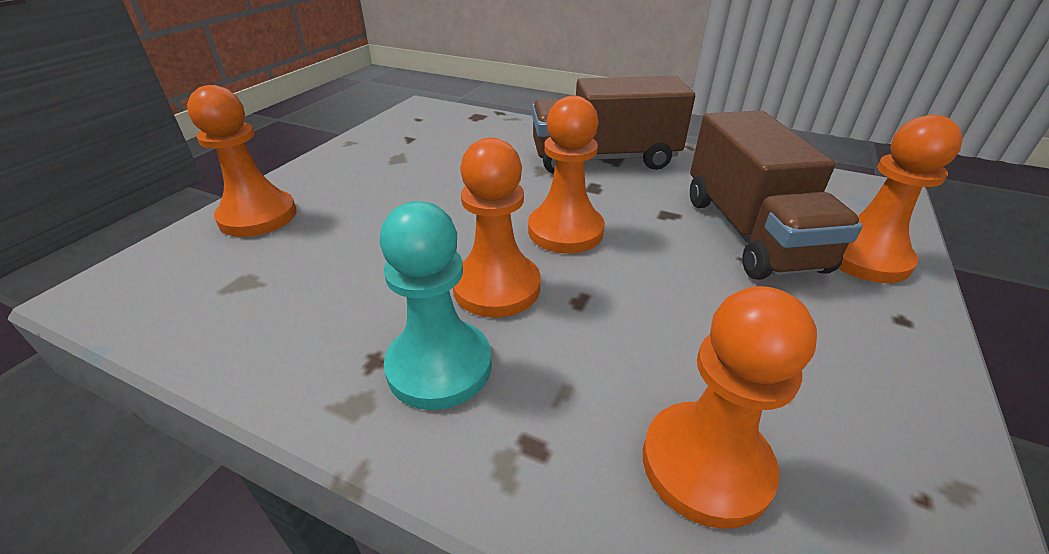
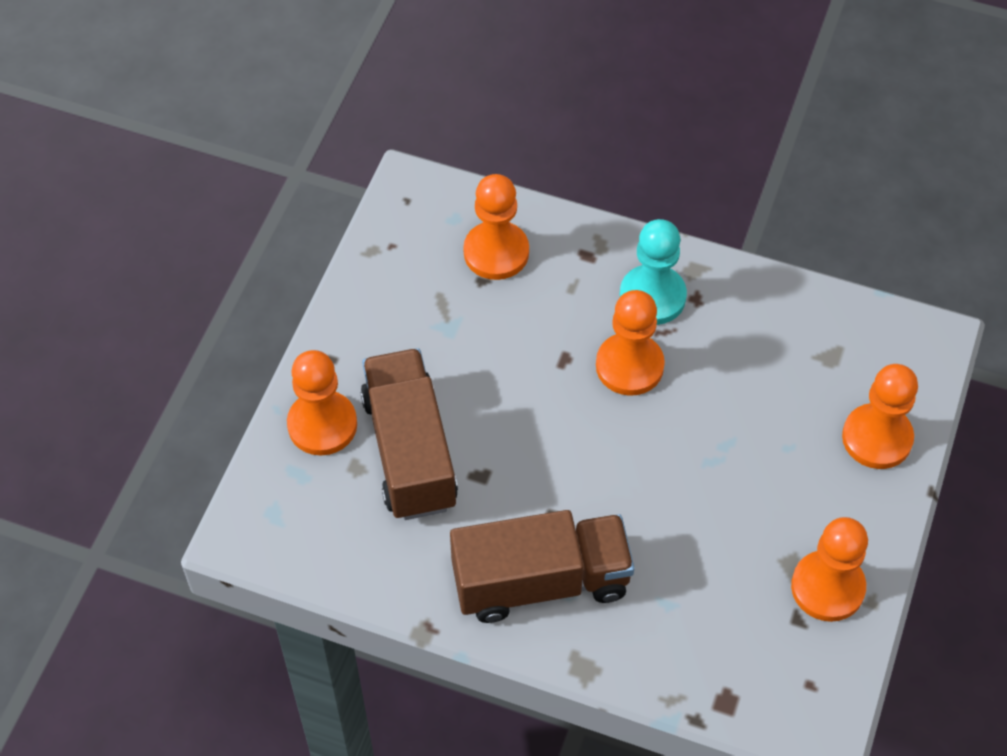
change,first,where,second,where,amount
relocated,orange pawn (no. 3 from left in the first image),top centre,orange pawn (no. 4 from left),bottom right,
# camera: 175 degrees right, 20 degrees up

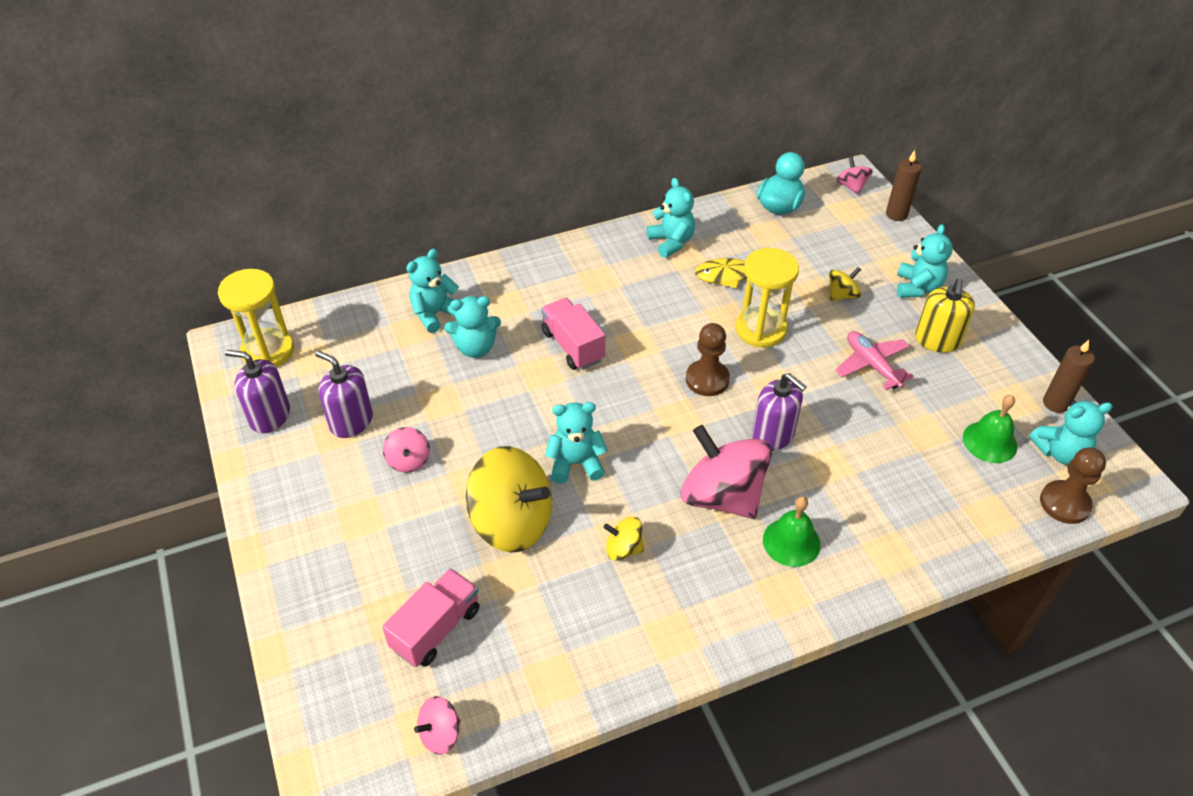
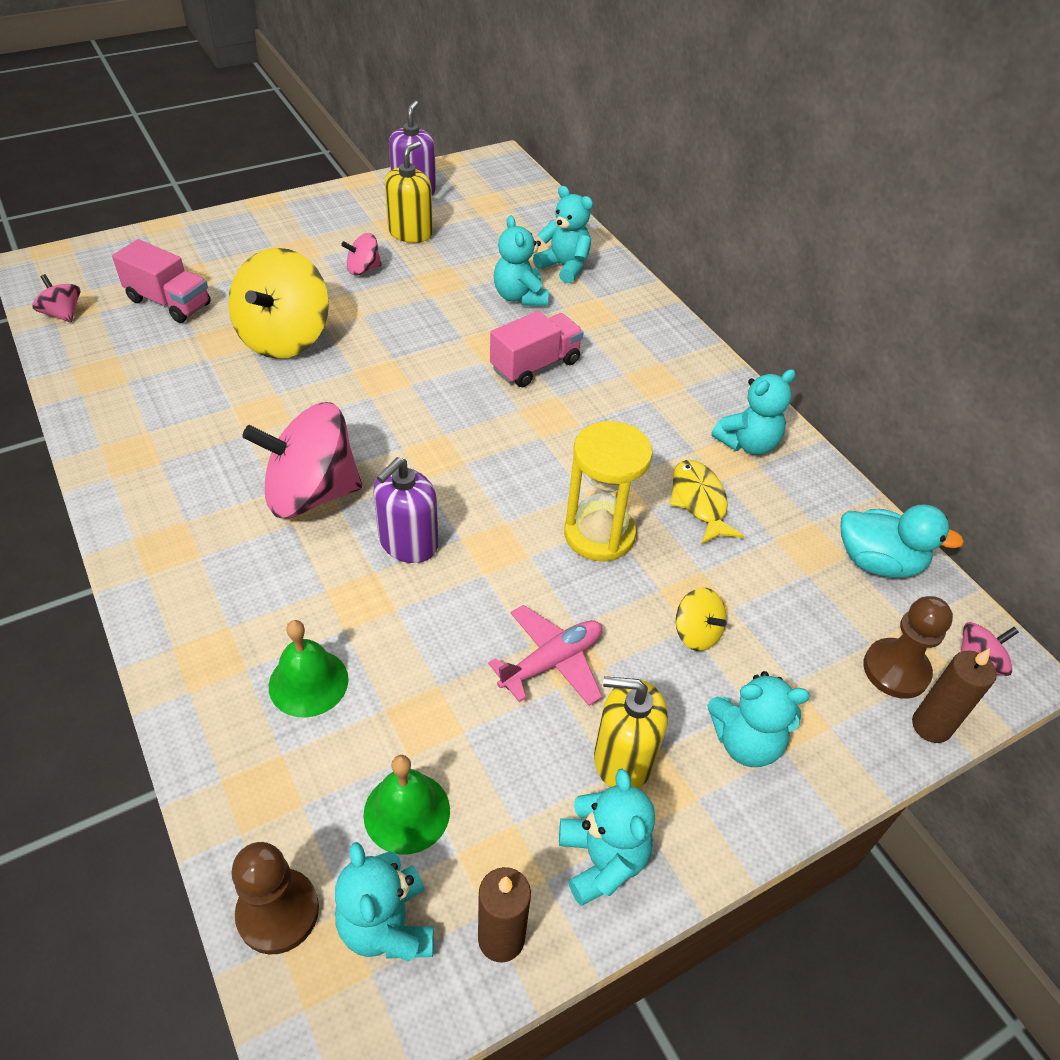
change,first,where,second,where,amount
spun,pink spinning top (no. 3 from left in the first image),centre,pink spinning top (no. 2 from left),middle left,135 degrees counterclockwise
relocated,green bell (no. 1 from left),bottom centre,,middle left,
colour,purple soap dispenser (no. 2 from left),middle left,yellow soap dispenser (no. 1 from left),top centre,
relocated,turquoise teddy bear (no. 3 from left in the first image),centre,turquoise teddy bear (no. 4 from left),bottom centre,
relocated,brown pawn (no. 1 from left in the first image),centre,brown pawn (no. 2 from left),middle right,
missing,yellow hourglass (no. 1 from left),middle left,,,
missing,yellow spinning top (no. 2 from left),bottom centre,,,
# camera: 80 degrees right, 0 degrees up

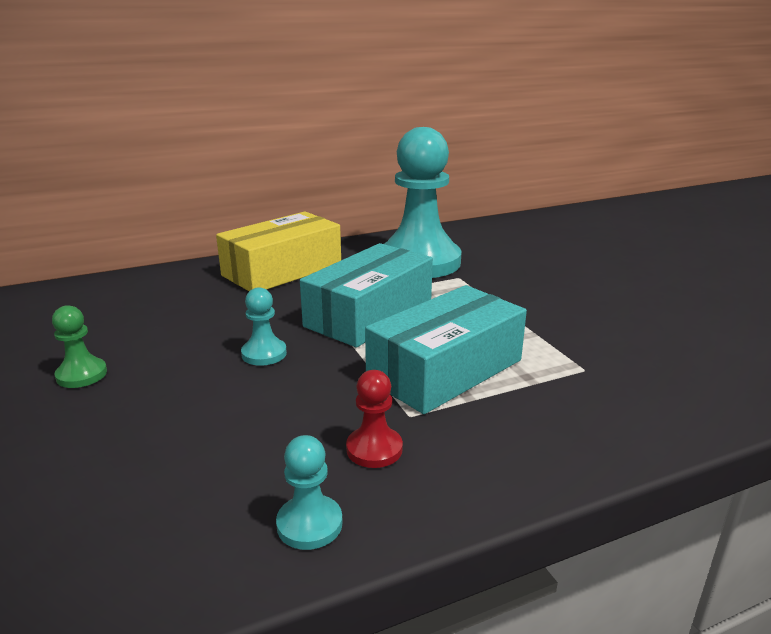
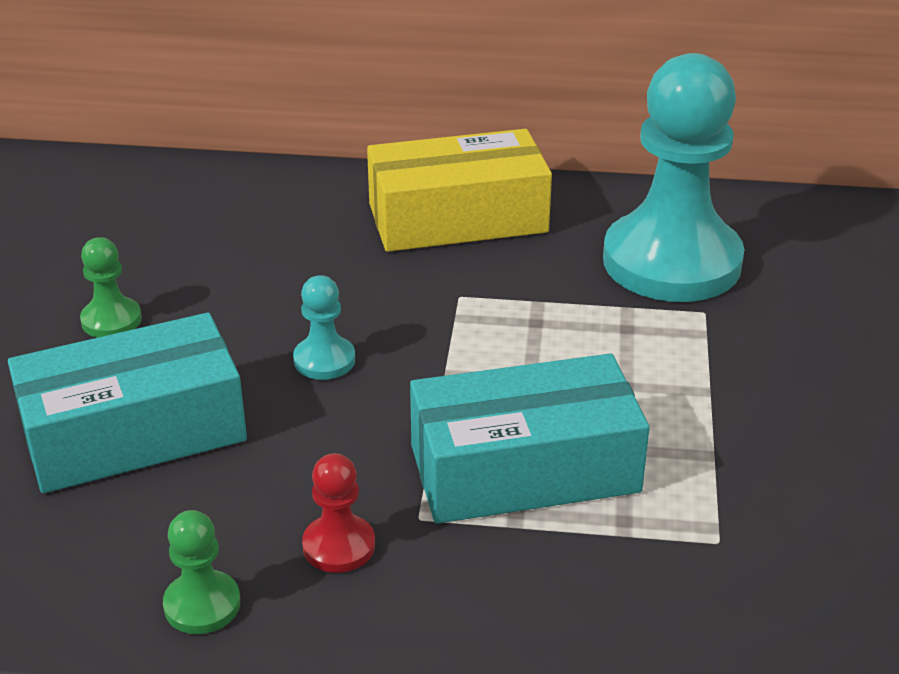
change,first,where,second,where,amount
relocated,turquoise box (no. 1 from left),centre,,middle left,
colour,turquoise pawn (no. 2 from left),bottom centre,green pawn (no. 2 from left),bottom left,
# camera: 30 degrees right, 10 degrees up

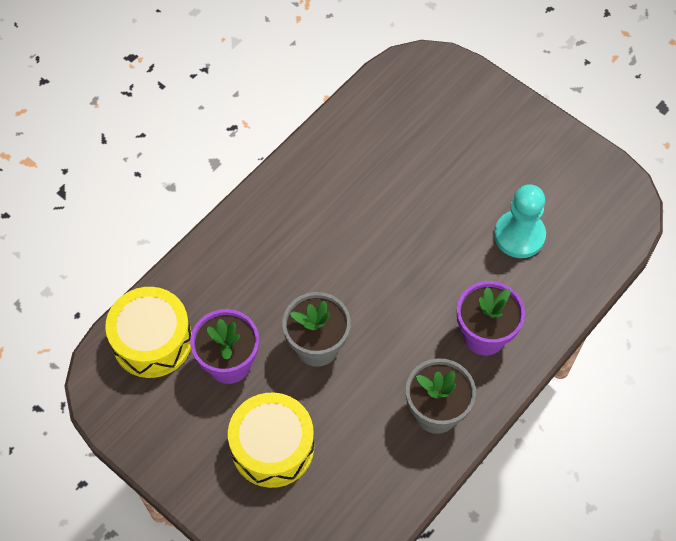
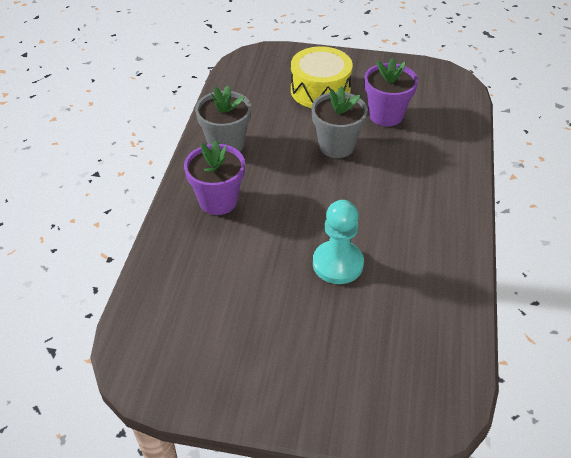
change,first,where,second,where,amount
relocated,turquoise pawn,middle right,,centre,
missing,yellow drum (no. 1 from left),middle left,,,
# camera: 150 degrees right, 15 degrees down

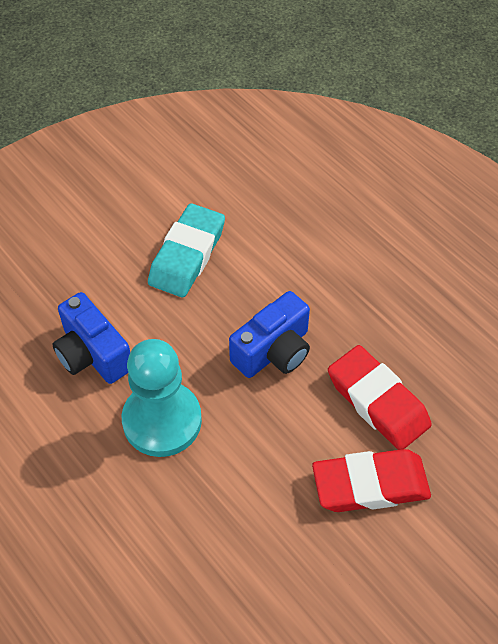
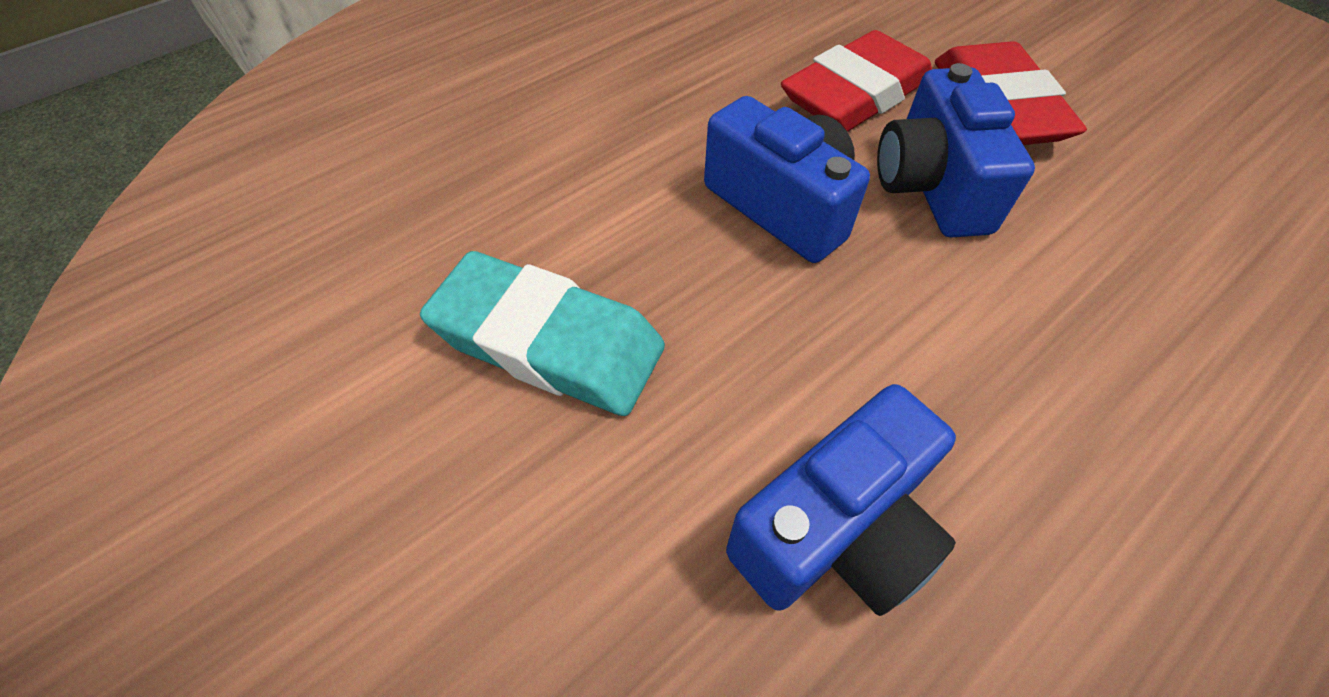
change,first,where,second,where,amount
appeared,,,blue camera (no. 3 from left),top right,
missing,turquoise pawn,middle left,,,
# camera: 90 degrees left, 0 degrees up

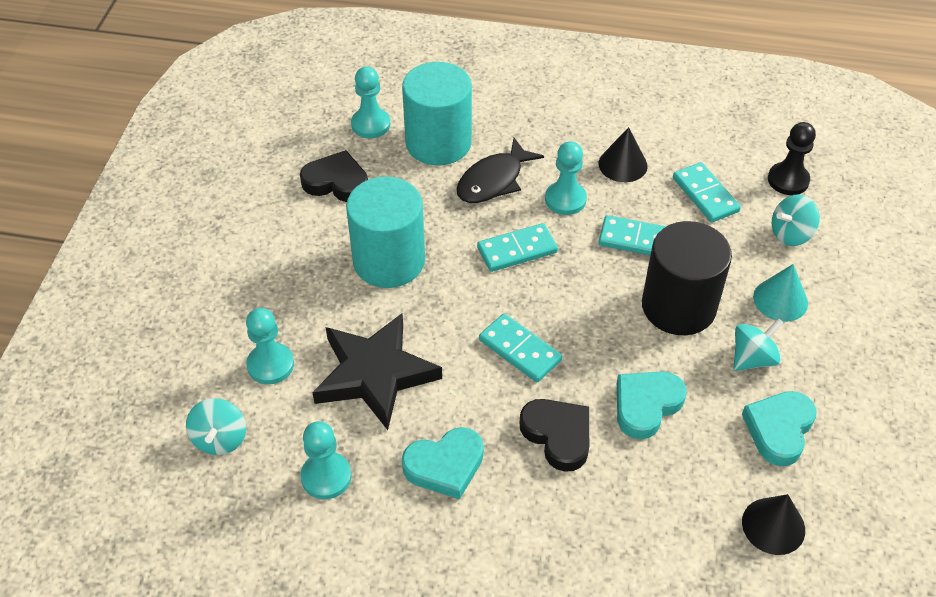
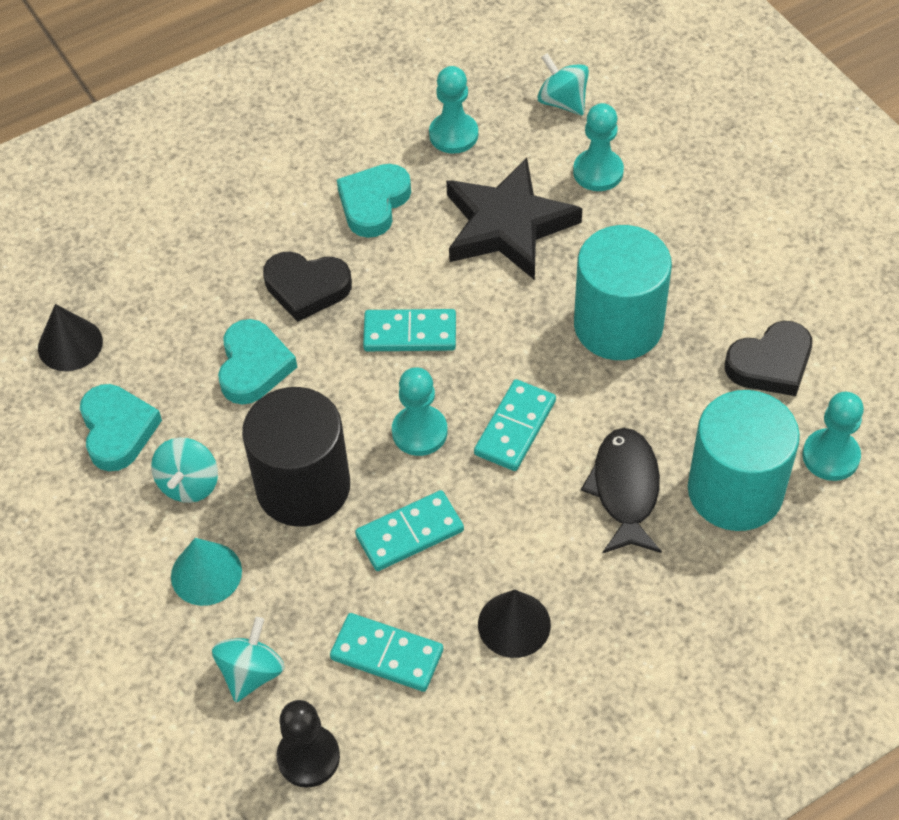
change,first,where,second,where,amount
relocated,turquoise pawn (no. 4 from left in the first image),top centre,turquoise pawn (no. 1 from left),centre,
# camera: 140 degrees right, 5 degrees up

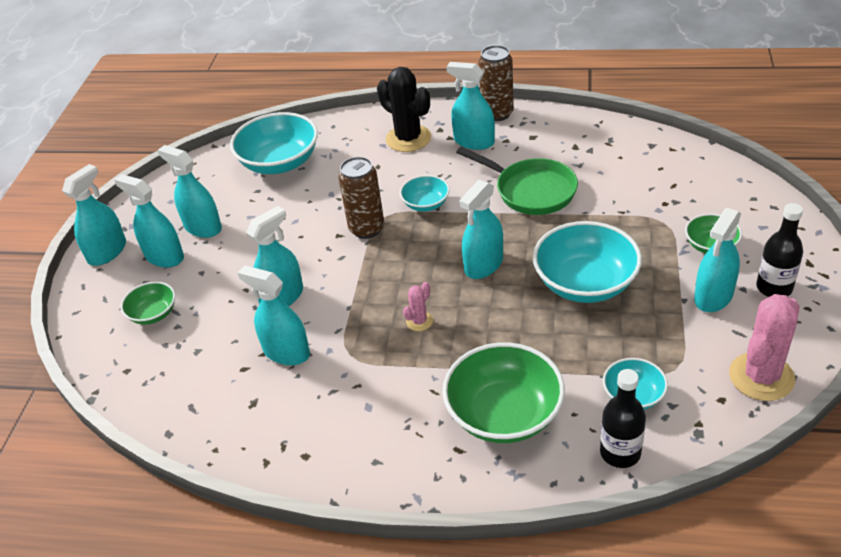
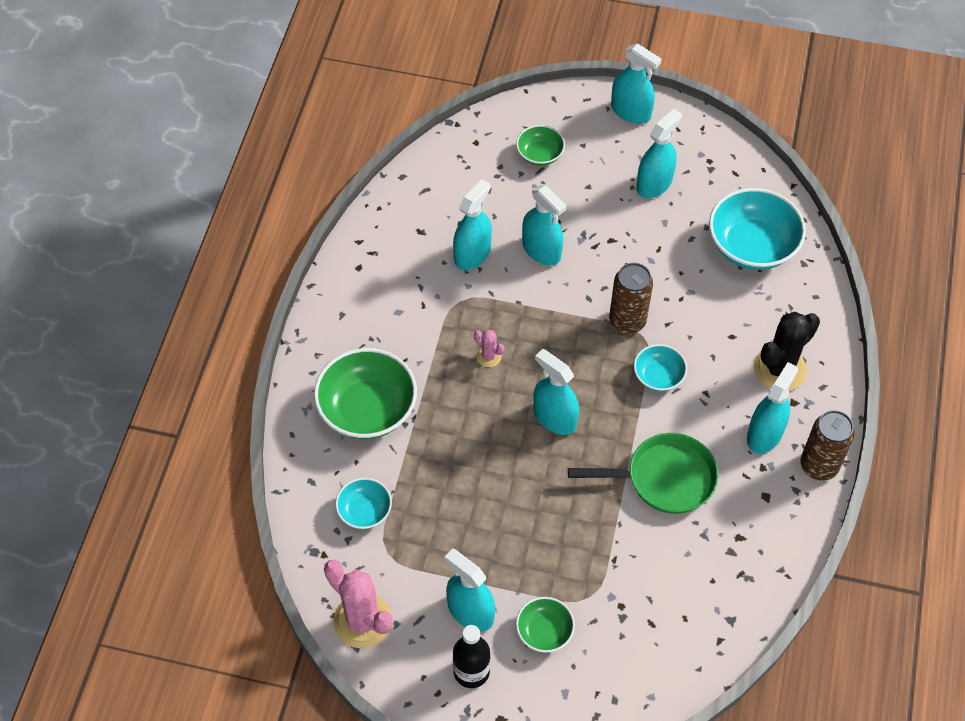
change,first,where,second,where,amount
spun,green pan,top centre,,centre,135 degrees counterclockwise
missing,turquoise spray bottle (no. 2 from left),middle left,,,
missing,turquoise bowl (no. 3 from left),middle right,,,
missing,black bottle (no. 1 from left),bottom right,,,
# camera: 90 degrees right, 15 degrees up

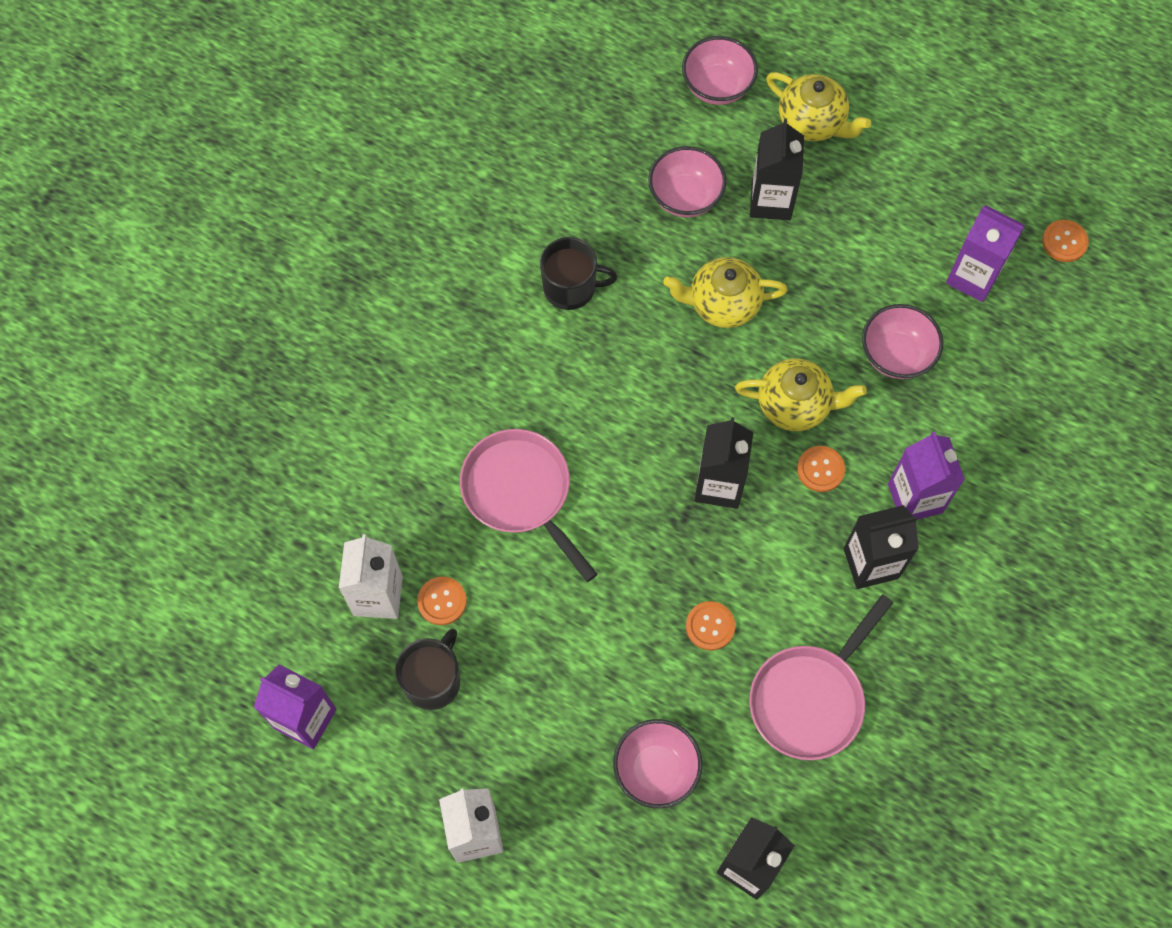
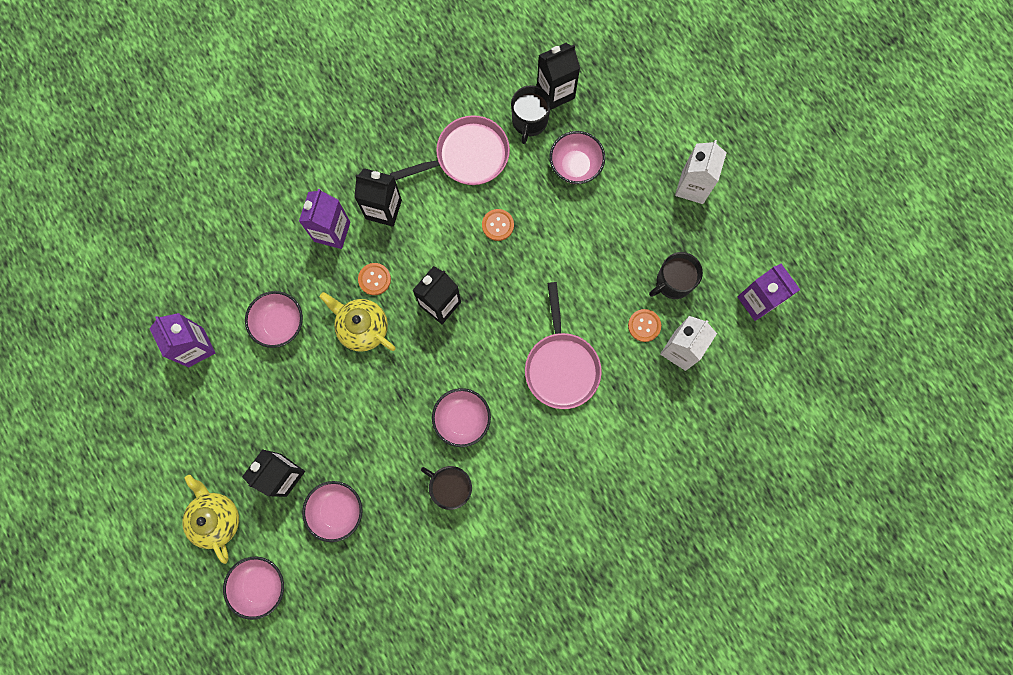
change,first,where,second,where,amount
appeared,,,pink bowl (no. 4 from left),centre,
appeared,,,black mug (no. 2 from left),top centre,
missing,yellow teapot (no. 1 from left),top centre,,,
missing,orange button (no. 4 from left),top right,,,
# camera: 150 degrees left, 10 degrees up

